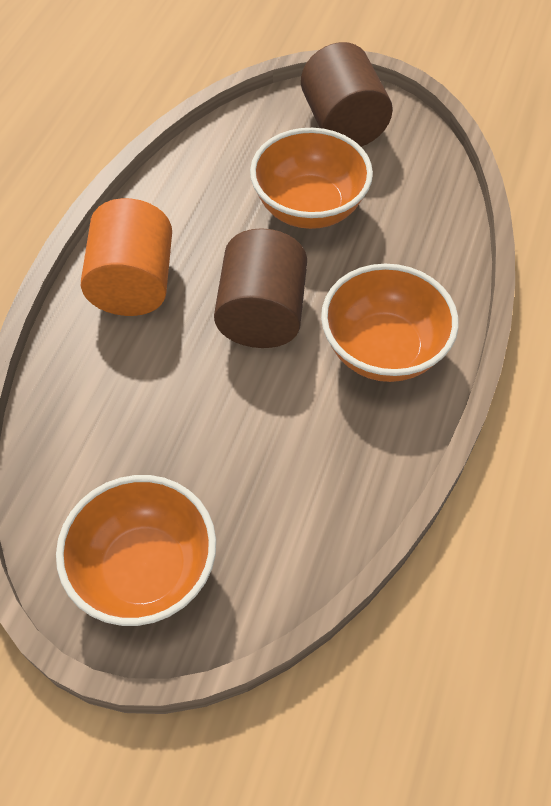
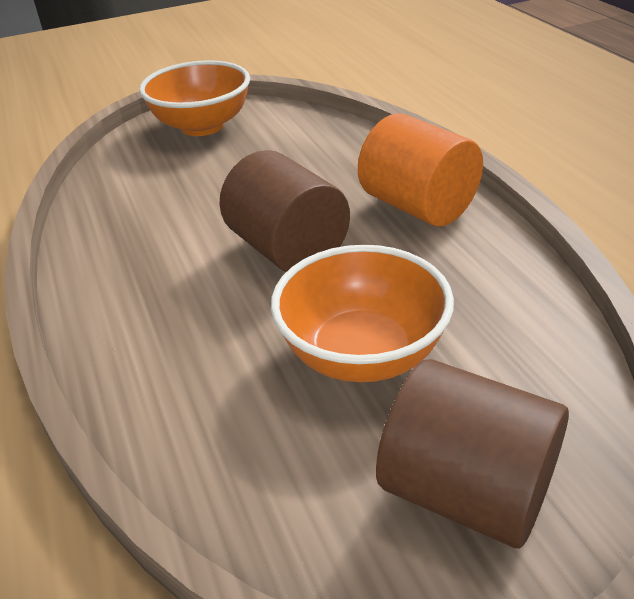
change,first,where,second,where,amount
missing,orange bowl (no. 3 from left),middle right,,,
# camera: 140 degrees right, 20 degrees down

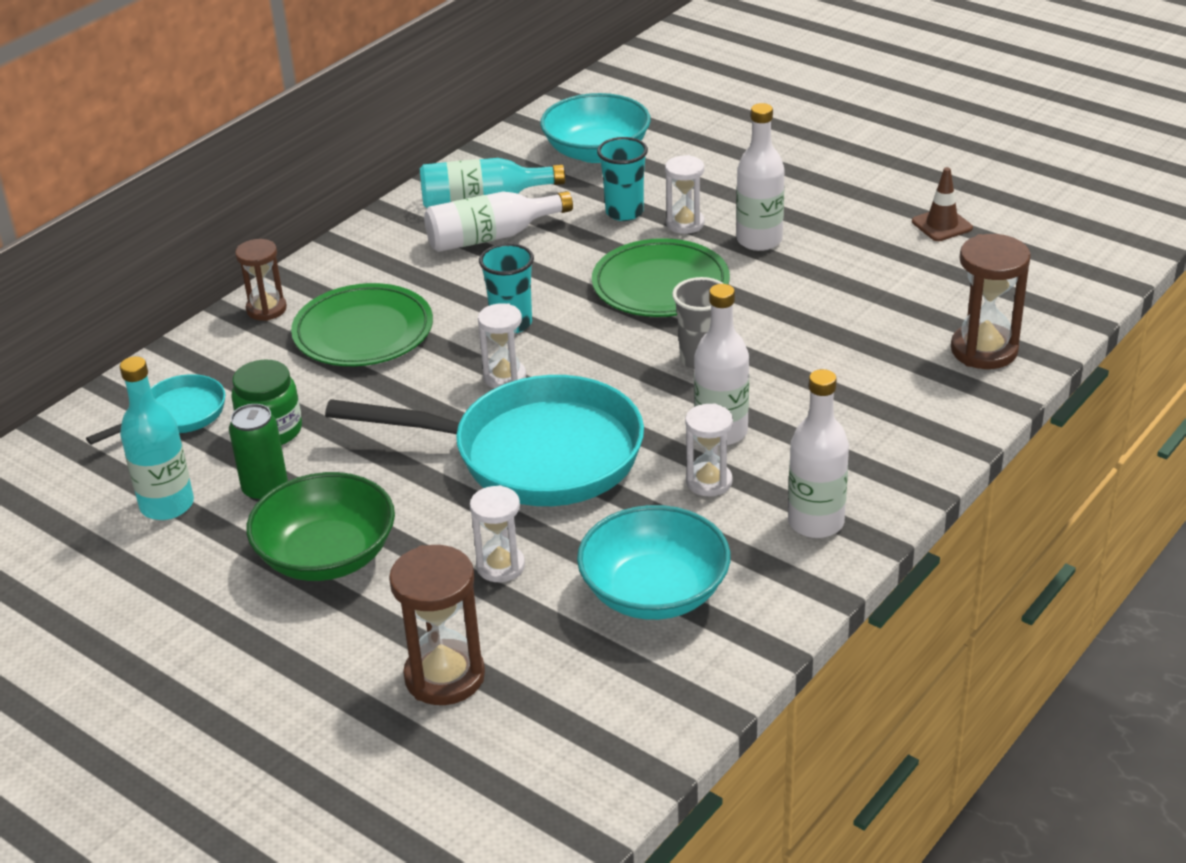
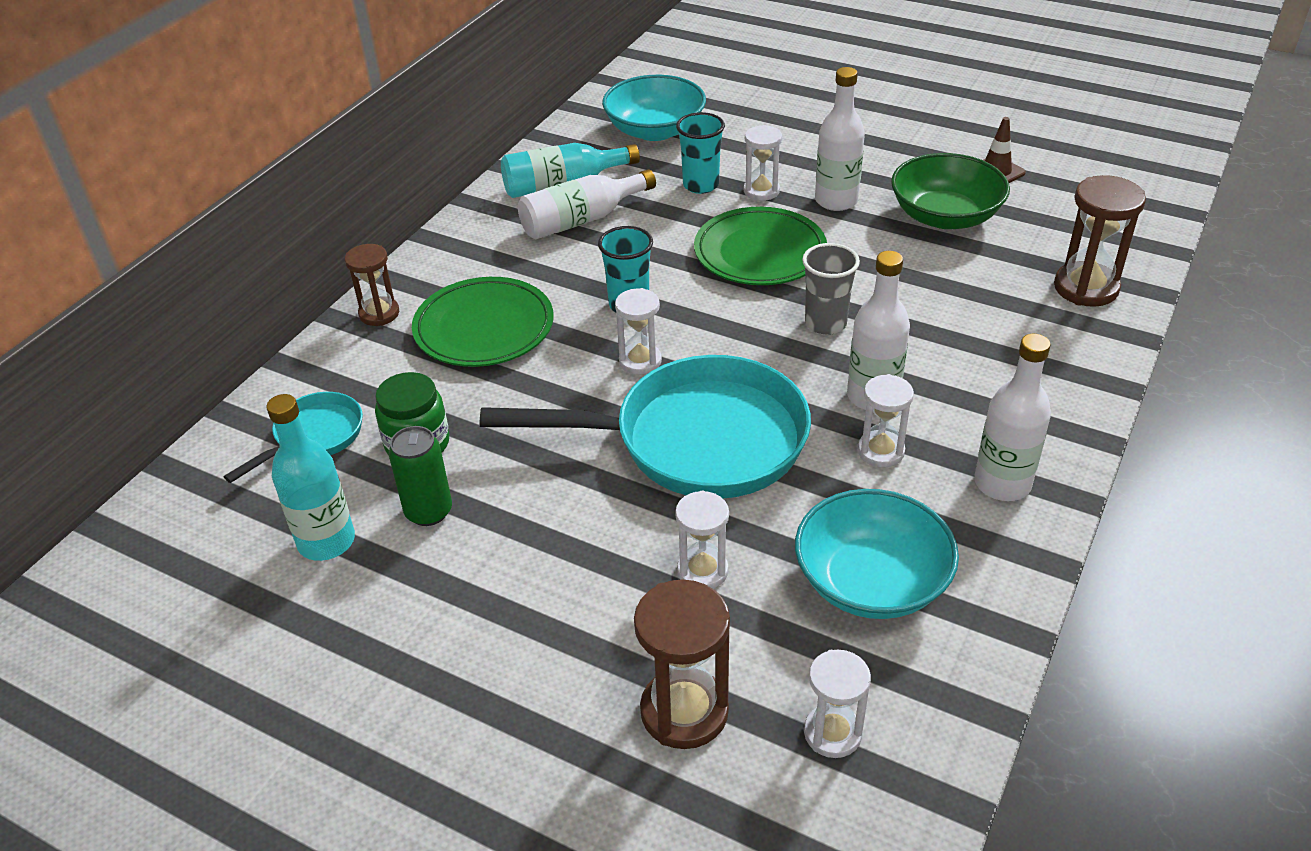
change,first,where,second,where,amount
appeared,,,white hourglass (no. 4 from left),bottom centre,
relocated,green bowl,middle left,,top right,
# camera: 10 degrees left, 5 degrees up

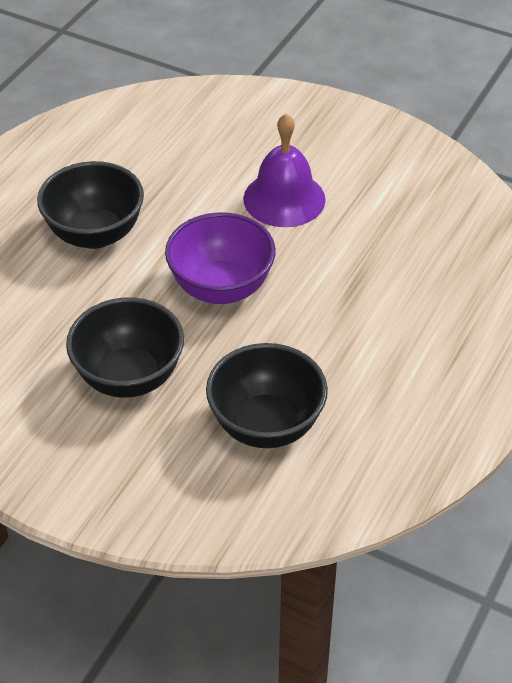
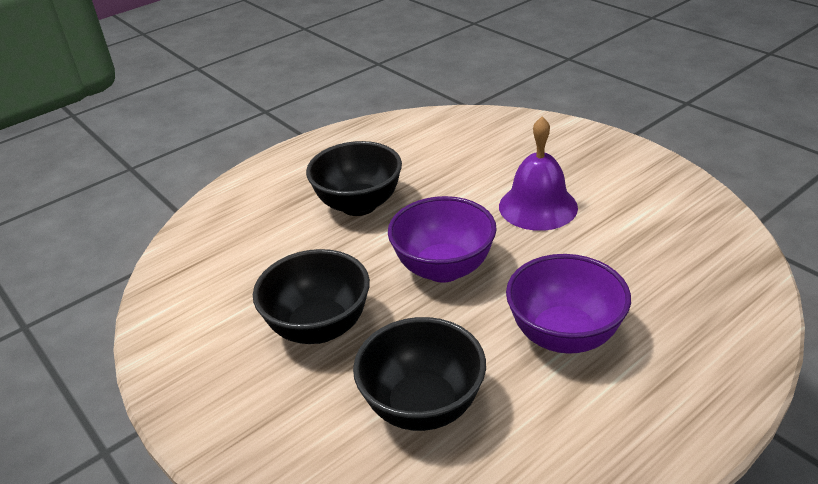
change,first,where,second,where,amount
appeared,,,purple bowl (no. 2 from left),middle right,
# camera: 25 degrees right, 10 degrees down

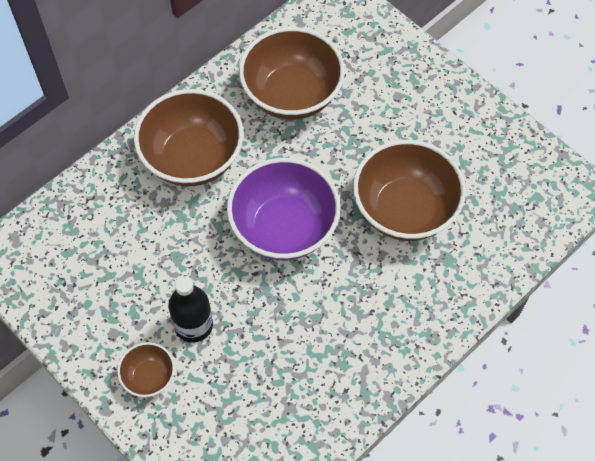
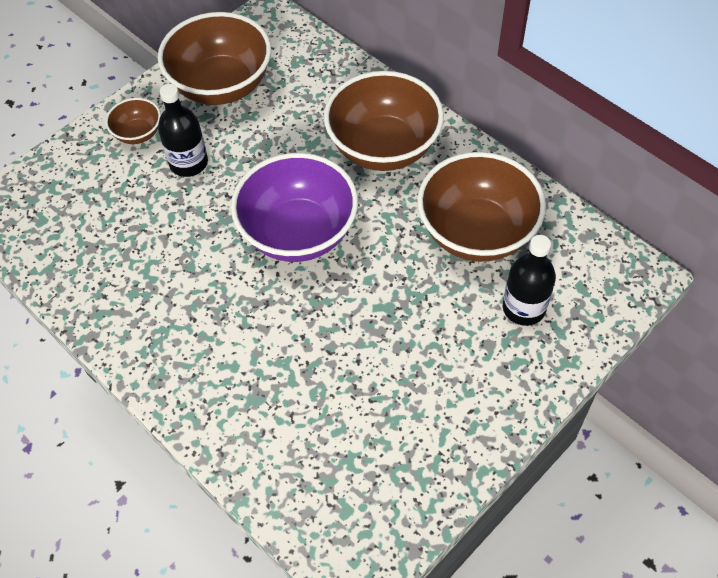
change,first,where,second,where,amount
relocated,brown bowl (no. 4 from left in the first image),middle right,brown bowl (no. 2 from left),top left,
appeared,,,black bottle (no. 2 from left),middle right,
# camera: 90 degrees right, 5 degrees down

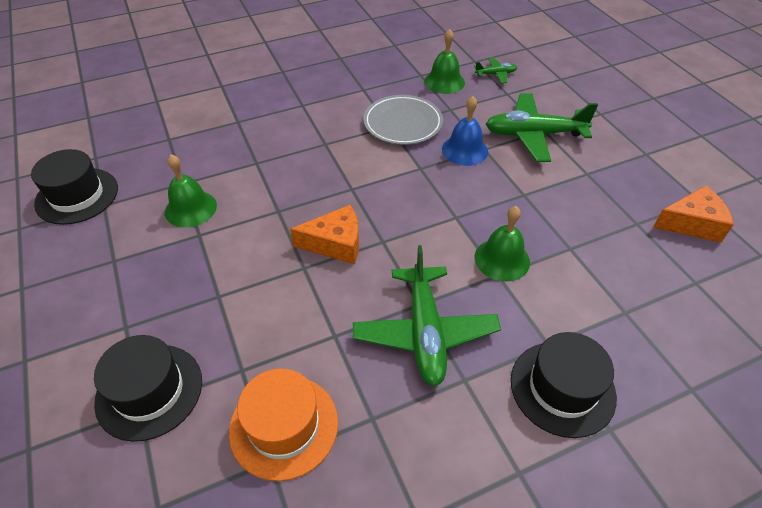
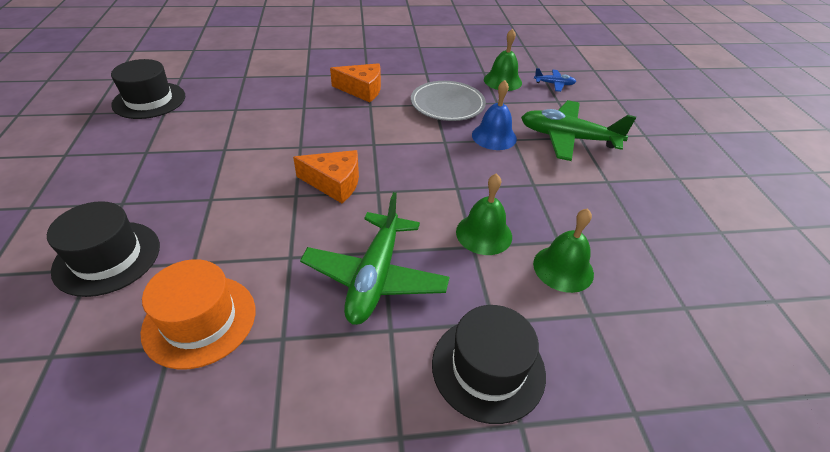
change,first,where,second,where,amount
relocated,orange cheese (no. 2 from left),middle right,,top centre,
relocated,green bell (no. 1 from left in the first image),middle left,green bell (no. 3 from left),middle right,
colour,green plane (no. 2 from left),top centre,blue plane,top right,
# camera: 15 degrees right, 5 degrees down

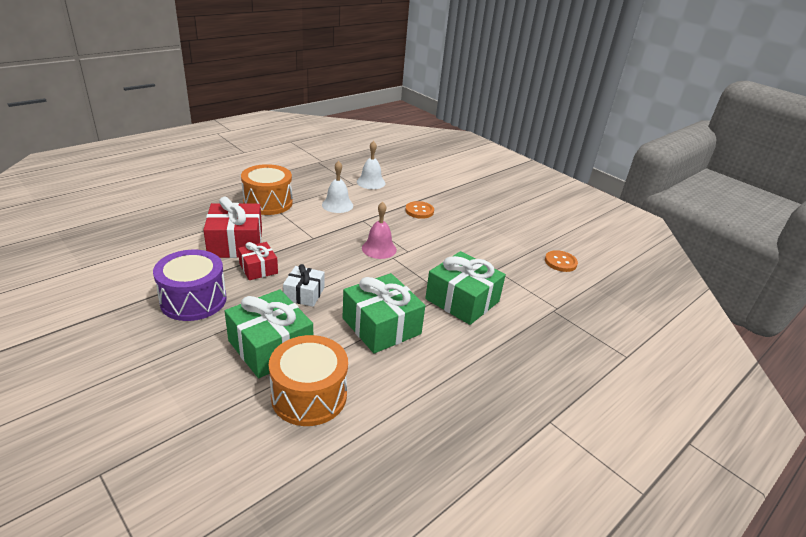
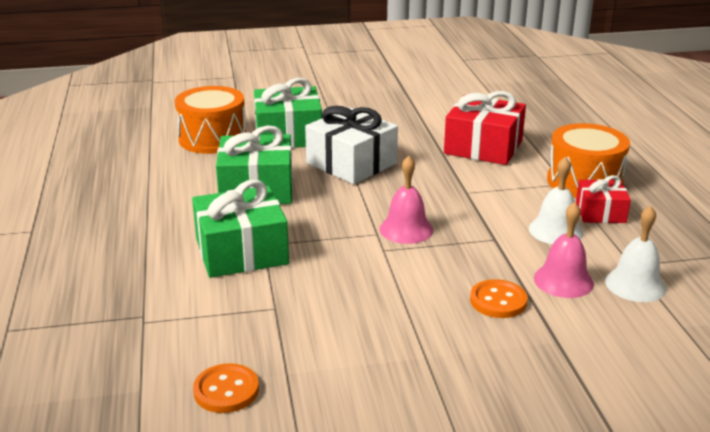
change,first,where,second,where,amount
size,white gift,centre,,centre,x1.73
appeared,,,pink bell (no. 2 from left),middle right,
relocated,red gift (no. 2 from left),middle left,,middle right,
missing,purple drum,middle left,,,
# camera: 125 degrees right, 5 degrees down

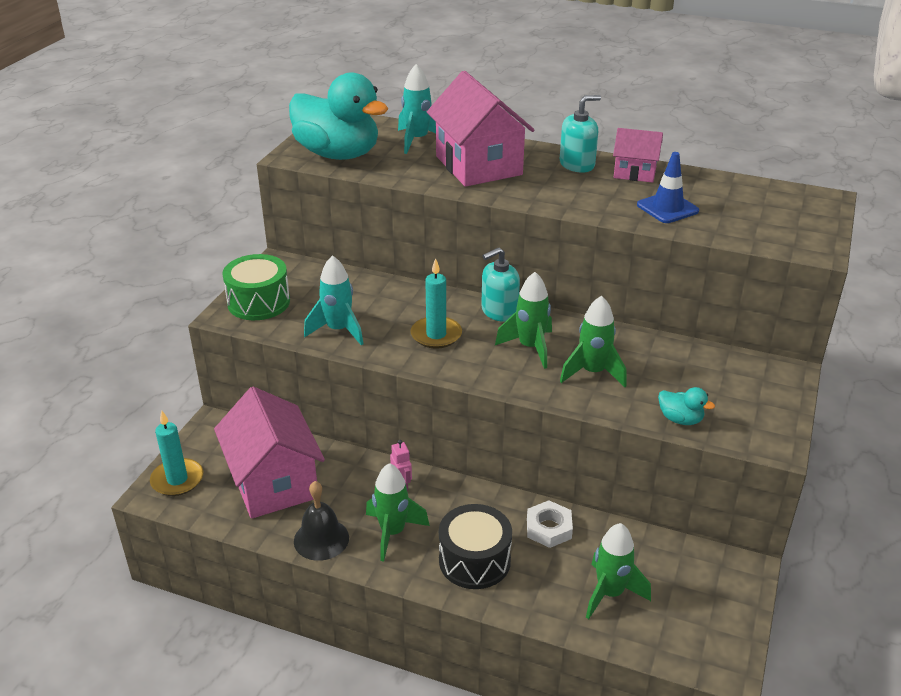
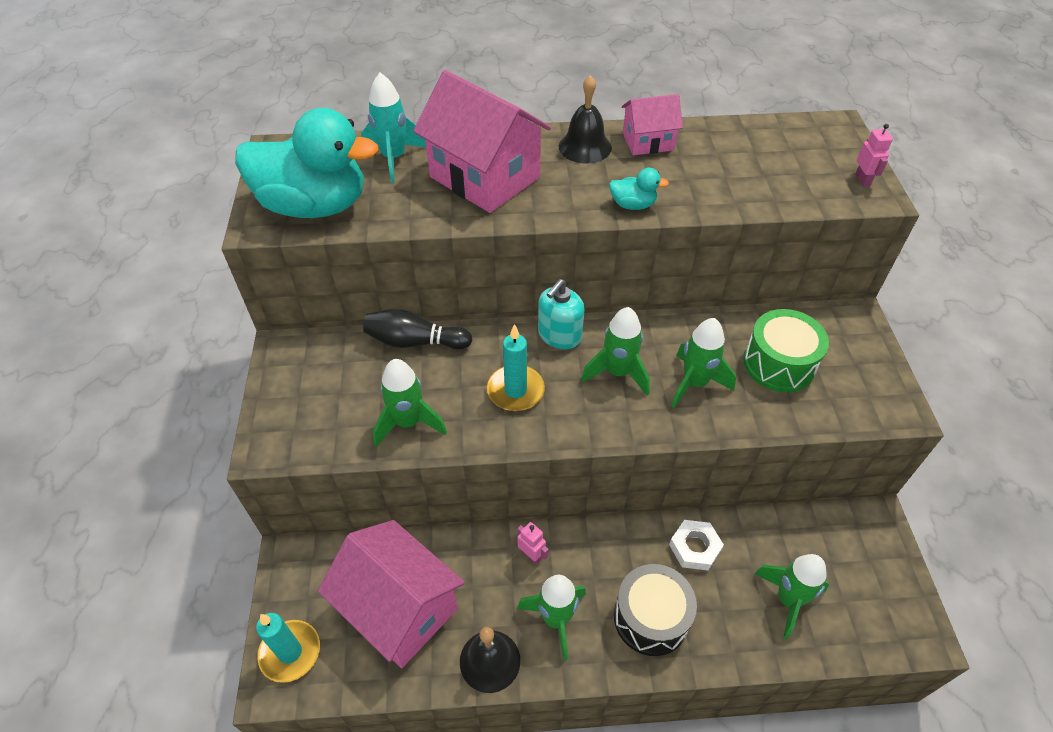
change,first,where,second,where,amount
appeared,,,black bowling pin,centre,
colour,turquoise rocket (no. 1 from left),centre,green rocket (no. 1 from left),centre,
exchanged,turquoise soap dispenser (no. 2 from left),top centre,black bell (no. 2 from left),top centre,
relocated,turquoise duck (no. 2 from left),middle right,,top centre,
relocated,green drum,middle left,,middle right,
appeared,,,pink robot (no. 2 from left),top right,
missing,blue traffic cone,top right,,,
# camera: 25 degrees left, 15 degrees up

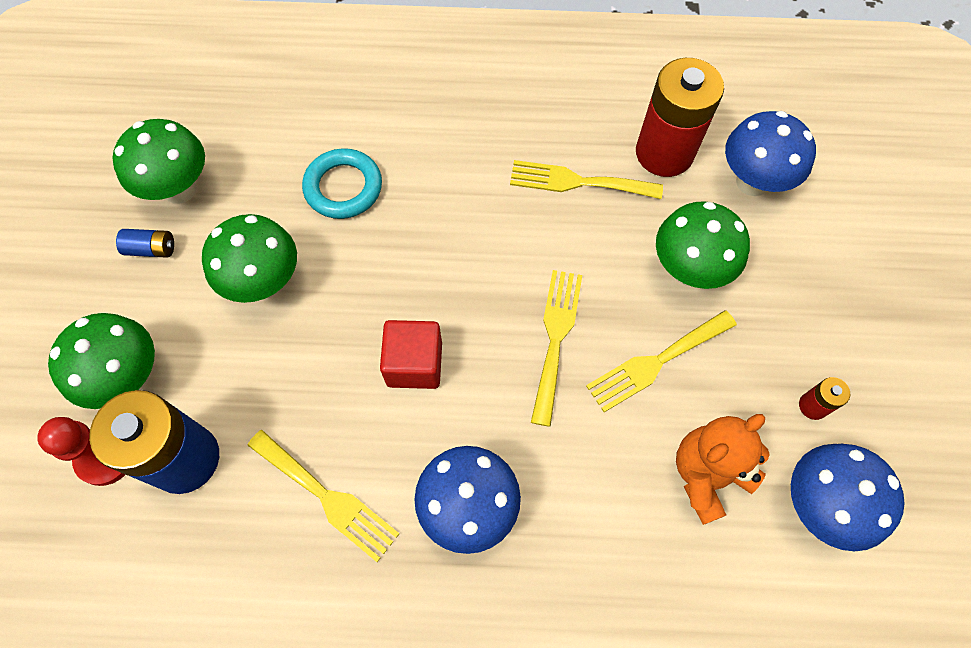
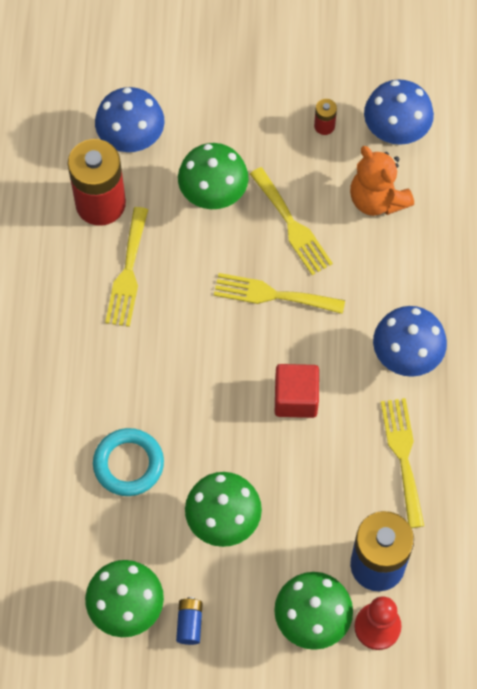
change,first,where,second,where,amount
spun,yellow fork (no. 1 from left in the first image),bottom left,yellow fork (no. 4 from left),bottom right,45 degrees counterclockwise
# camera: 90 degrees left, 0 degrees up

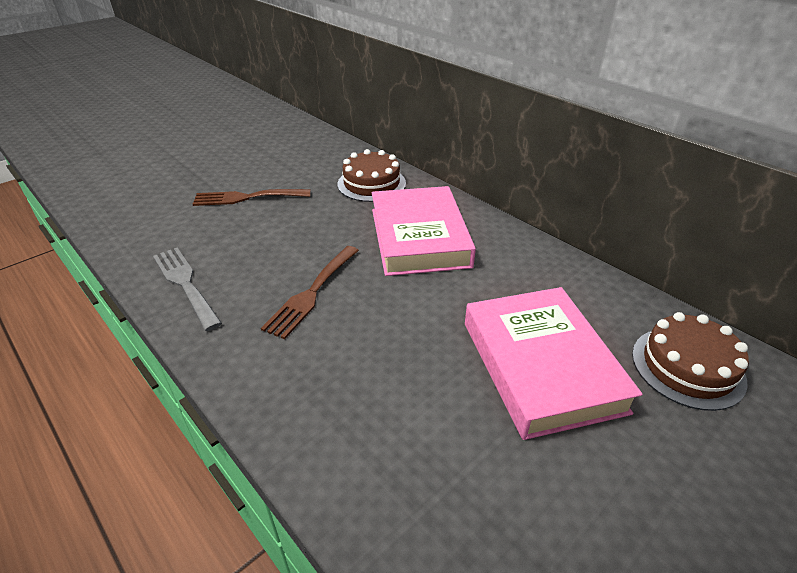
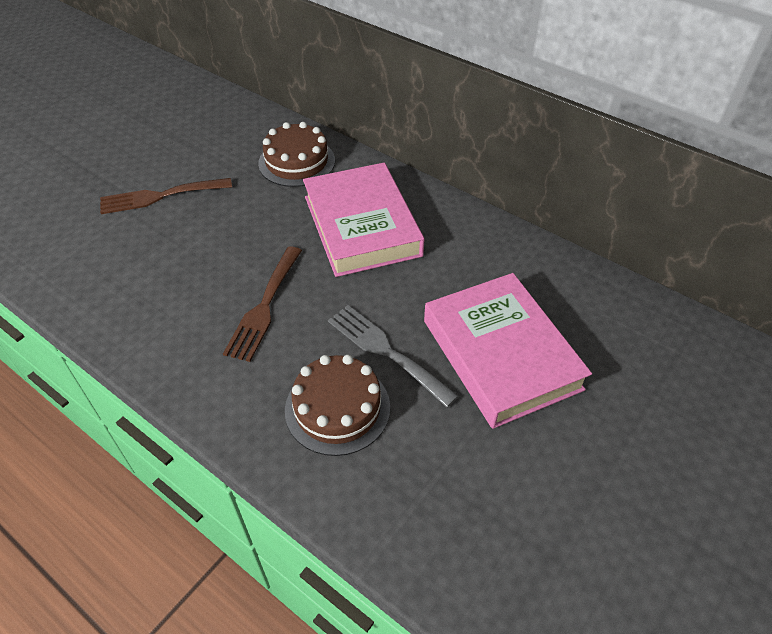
change,first,where,second,where,amount
relocated,brown cake (no. 2 from left),middle right,,centre,
relocated,grey fork,middle left,,centre,
# camera: 10 degrees left, 10 degrees up

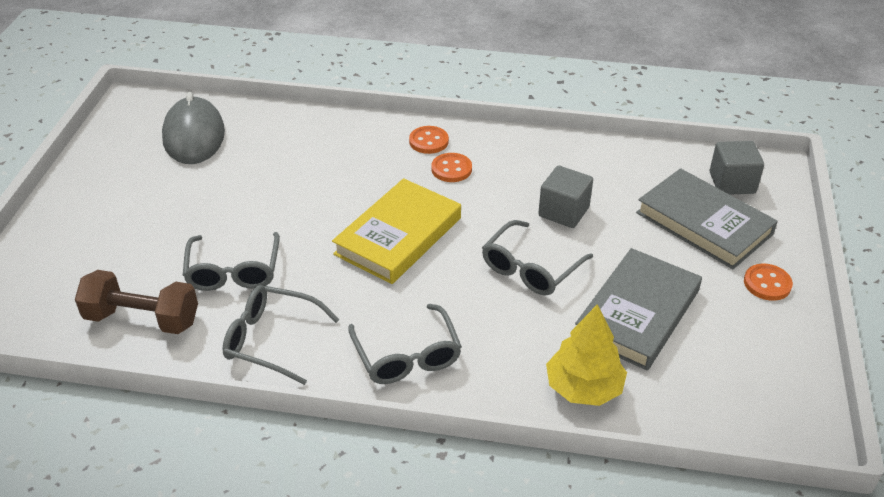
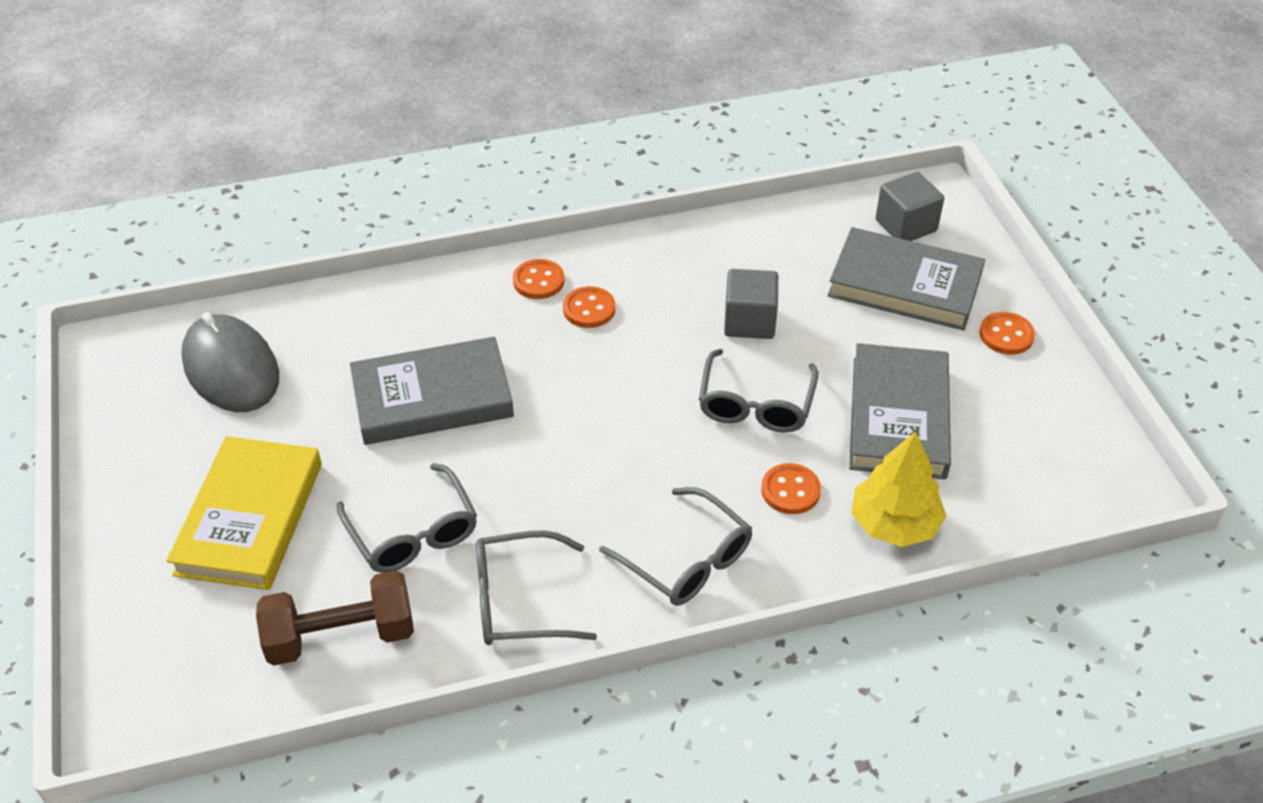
change,first,where,second,where,amount
relocated,yellow book,centre,,middle left,
appeared,,,grey book (no. 1 from left),centre,
appeared,,,orange button (no. 3 from left),centre,
# camera: 25 degrees left, 5 degrees up

